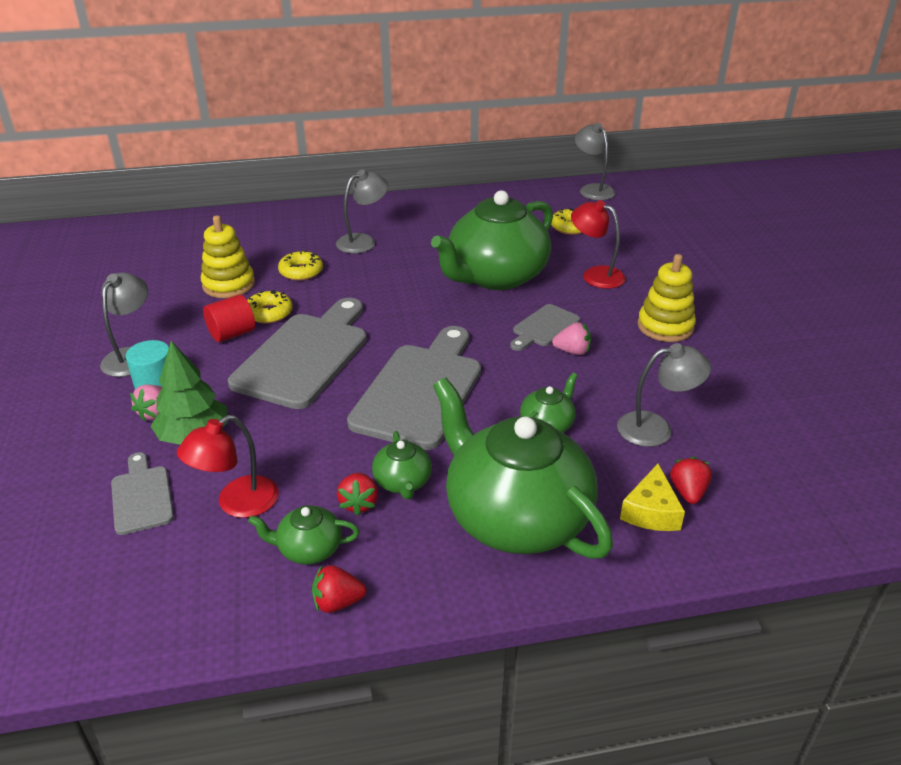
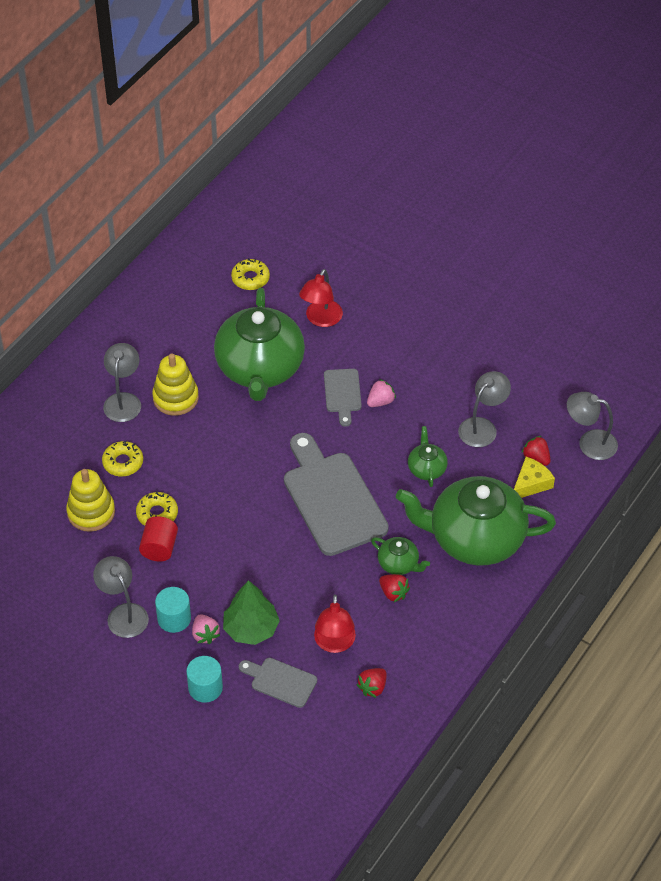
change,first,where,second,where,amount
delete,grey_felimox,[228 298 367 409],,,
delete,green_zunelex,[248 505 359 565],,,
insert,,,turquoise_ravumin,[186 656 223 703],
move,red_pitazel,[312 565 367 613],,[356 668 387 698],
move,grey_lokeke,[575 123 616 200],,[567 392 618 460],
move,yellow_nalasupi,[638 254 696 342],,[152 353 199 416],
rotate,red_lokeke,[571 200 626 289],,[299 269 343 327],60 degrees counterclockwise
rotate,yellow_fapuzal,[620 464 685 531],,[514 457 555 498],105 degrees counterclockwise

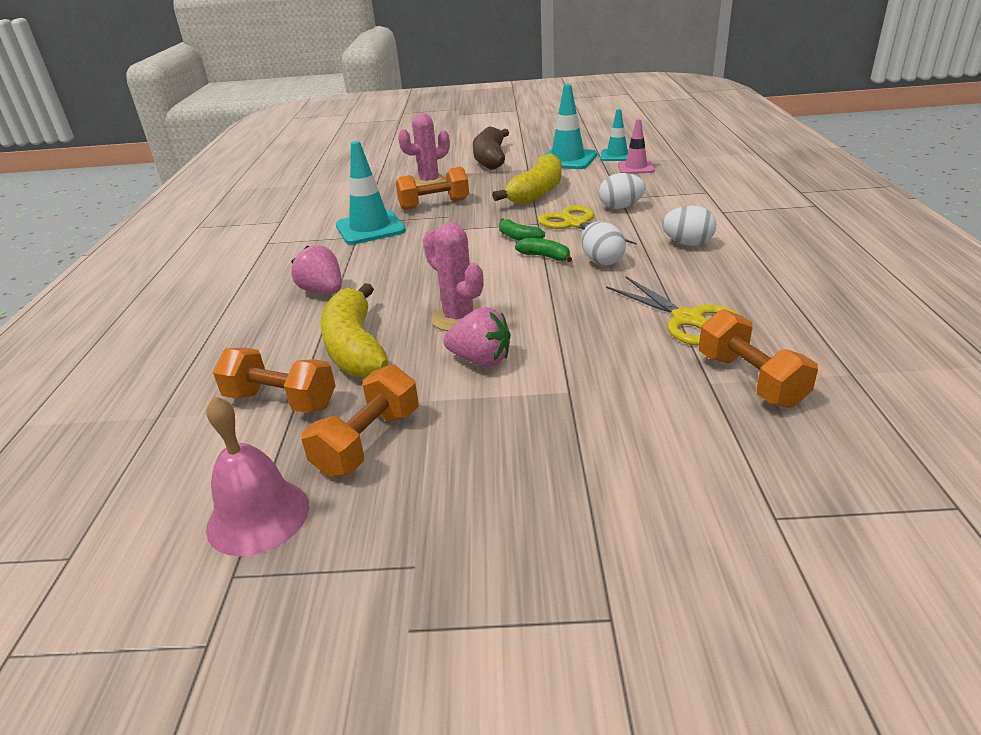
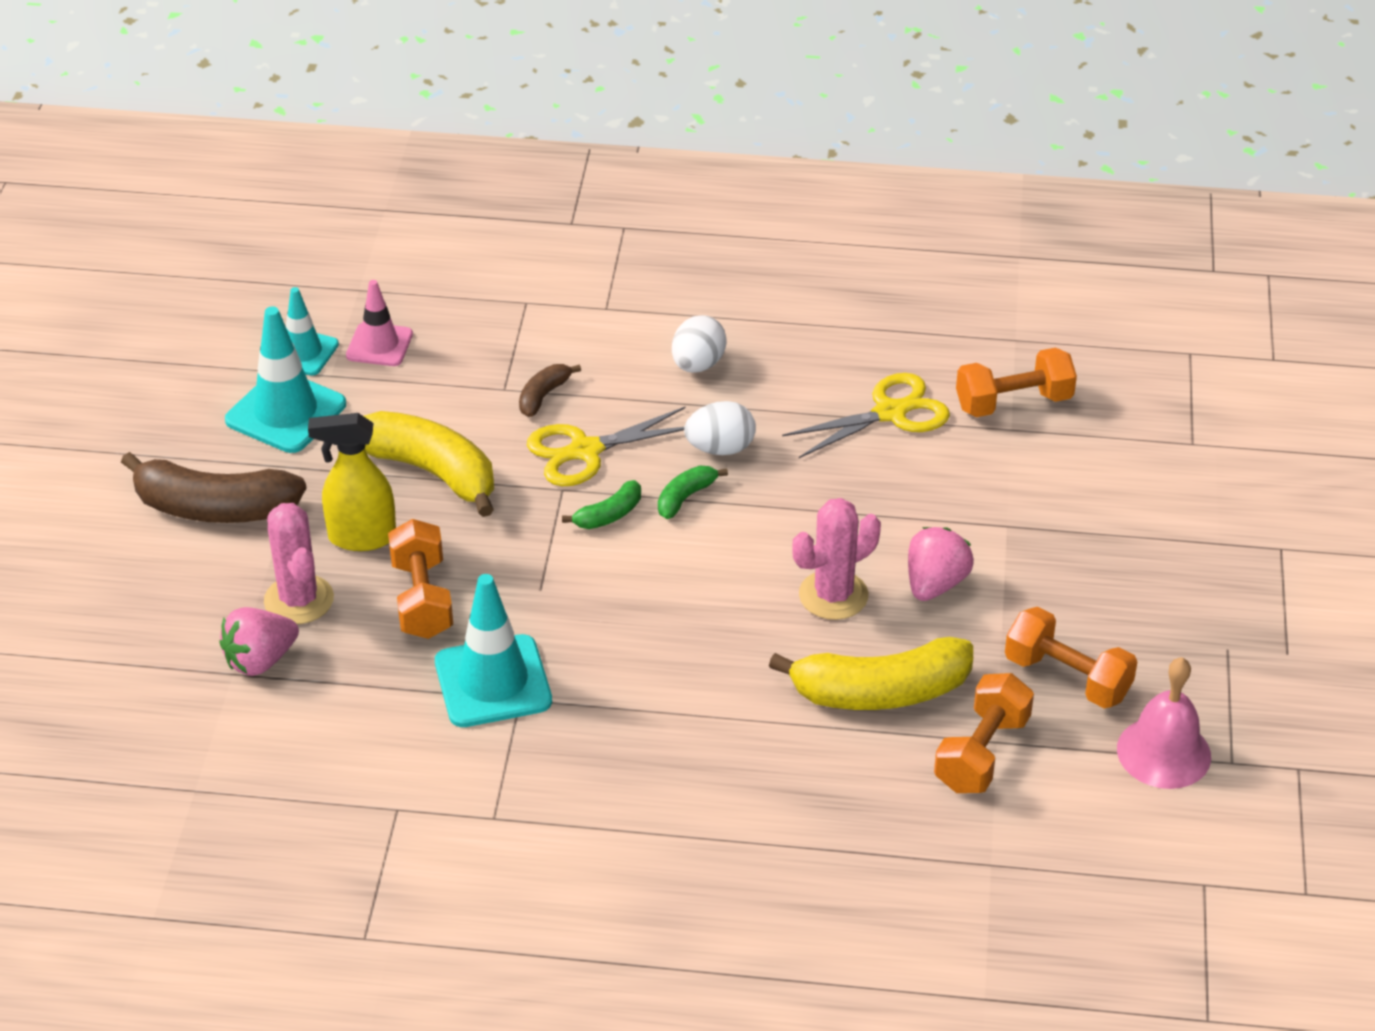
change,first,where,second,where,amount
insert,,,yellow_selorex,[308 413 396 551],
move,pink_pitazel,[291 245 342 294],,[219 607 299 676],
replace,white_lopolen,[599 173 646 209],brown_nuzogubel,[519 364 581 417],

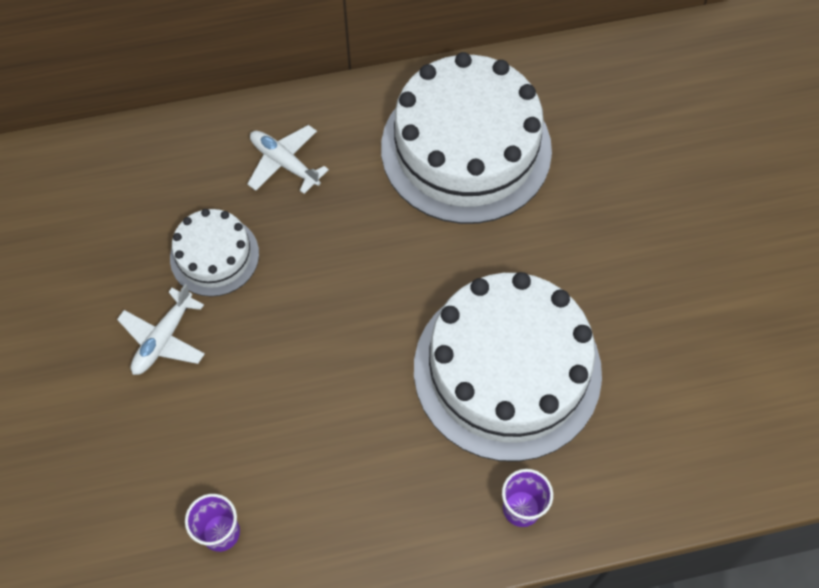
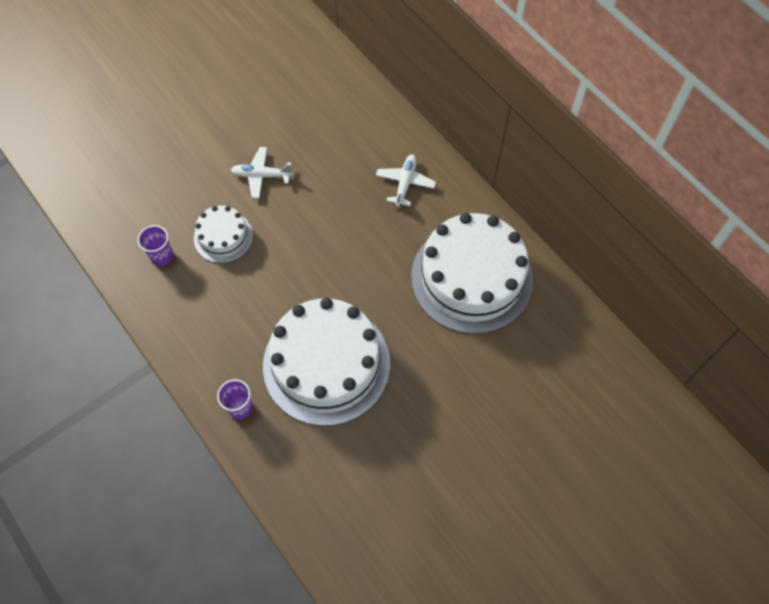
change,first,where,second,where,amount
move,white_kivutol,[170 209 259 297],,[194 206 253 263],

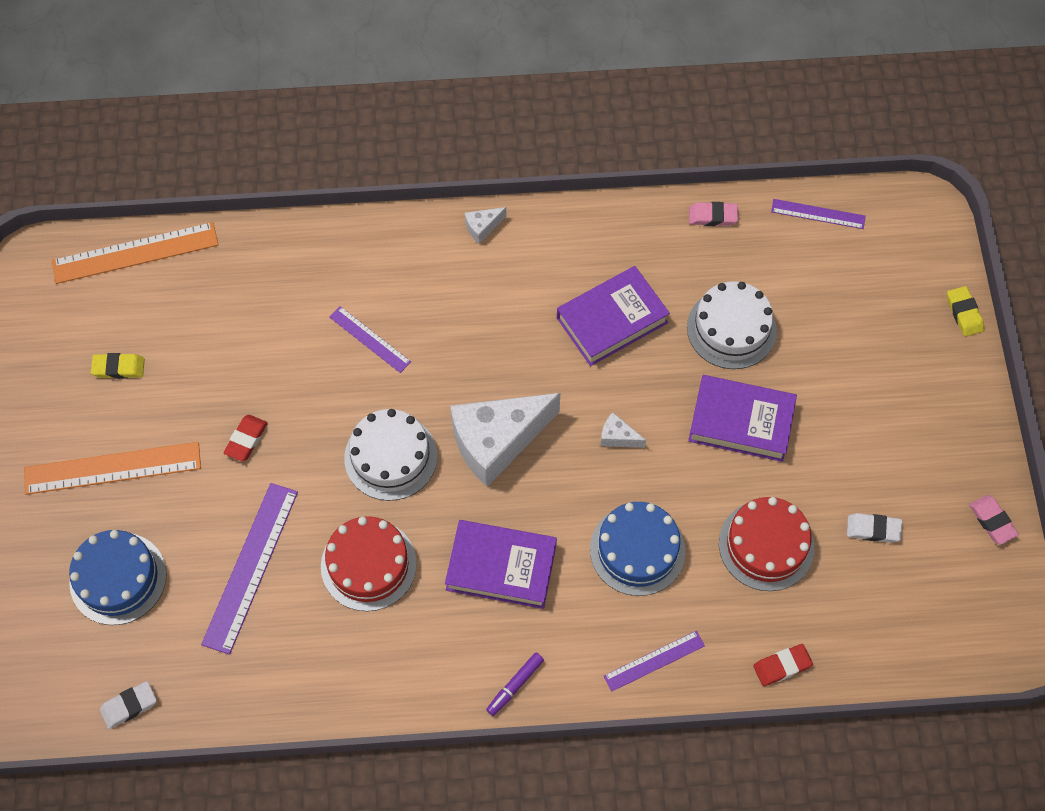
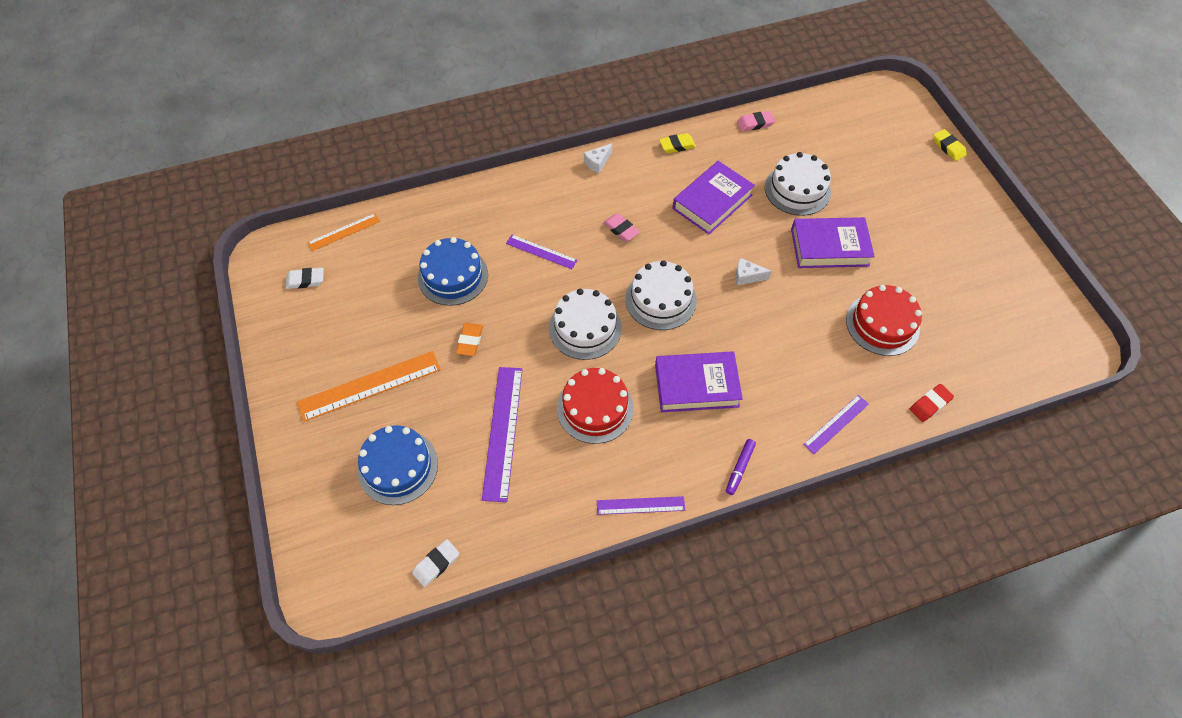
change,first,where,second,where,amount
move,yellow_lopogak,[91 353 145 379],,[659 133 696 153],
move,blue_kivutol,[590 502 686 596],,[418 237 488 306],
move,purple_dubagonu,[771 199 866 229],,[597 496 685 515],
move,white_lopogak,[847 513 902 543],,[286 268 324 289],
move,pink_lopogak,[969 495 1019 545],,[603 213 640 242],
replace,white_fapuzal,[450 393 560 487],white_kivutol,[625 260 697 330],
recolor,red_lopogak,[223 415 268 462],orange_lopogak,[456 323 483 356],
resize,orange_dubagonu,[52 222 218 284],,[307 213 380 251],x0.57

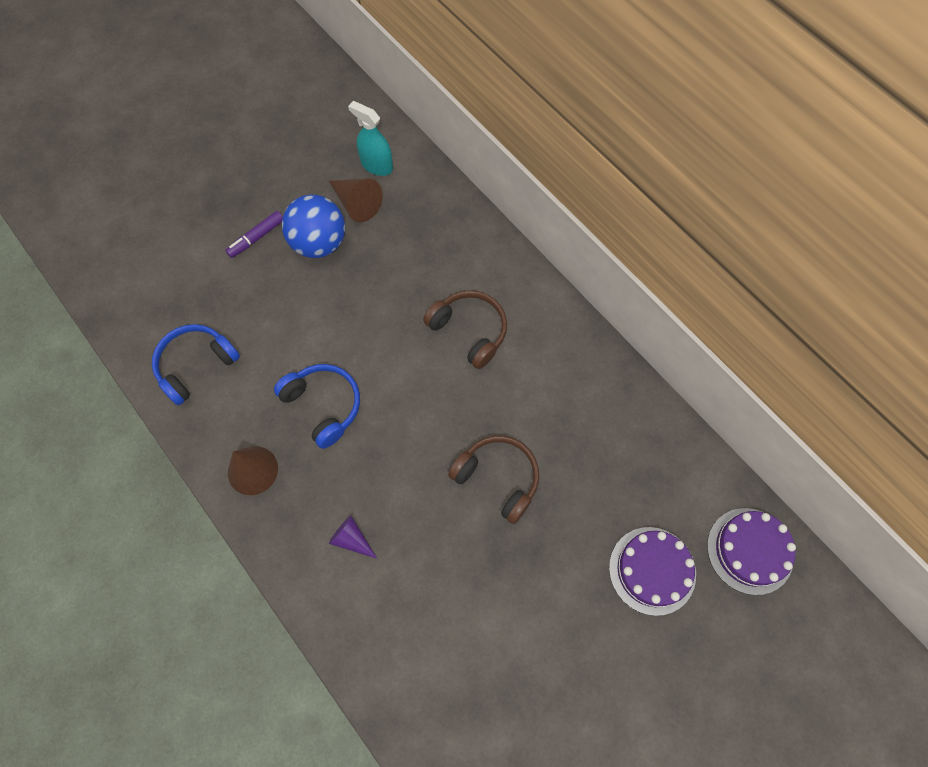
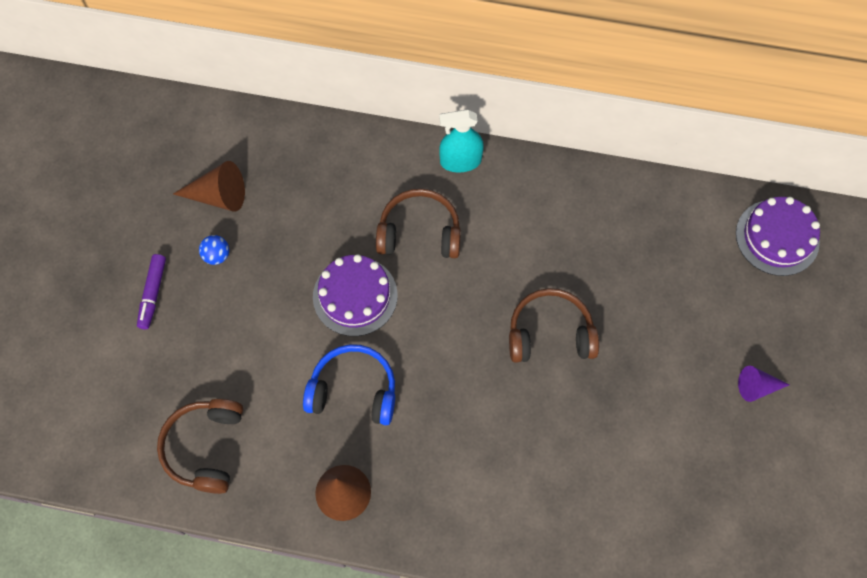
change,first,where,second,where,amount
move,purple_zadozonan,[329 516 377 559],,[738 366 789 402],
move,turquoise_selorex,[348 101 393 176],,[439 109 484 172],
move,purple_kivutol,[609 527 696 616],,[313 254 398 336],
recolor,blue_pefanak,[152 324 240 405],brown_pefanak,[157 399 243 494],
resize,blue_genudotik,[282 195 345 258],,[199 235 229 265],x0.43

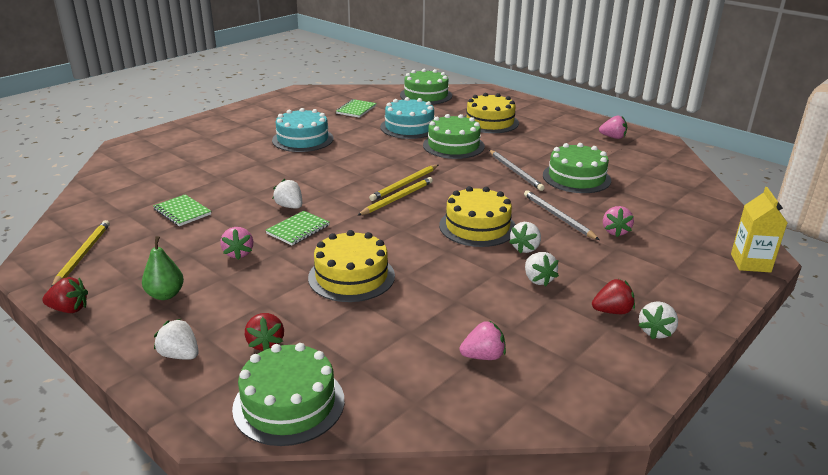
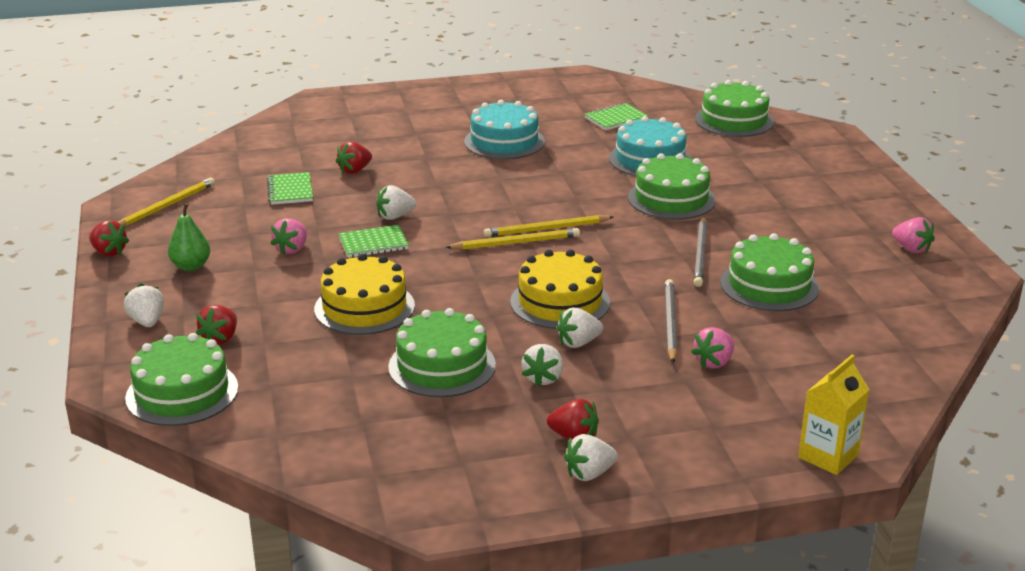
change,first,where,second,where,amount
delete,pink_pitazel,[460 321 506 360],,,
delete,yellow_kivutol,[464 93 519 133],,,
insert,,,red_pitazel,[336 141 372 174],
insert,,,green_kivutol,[388 308 496 397],
rotate,white_pitazel,[273 179 302 209],,[376 185 417 220],105 degrees counterclockwise

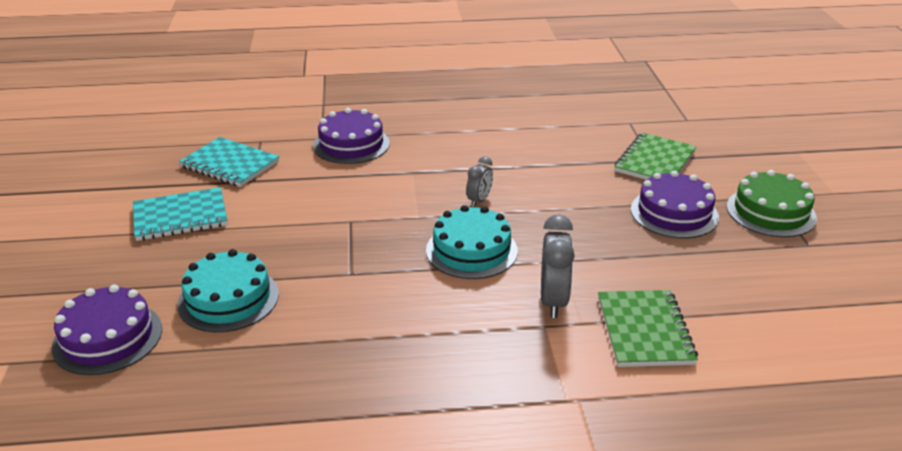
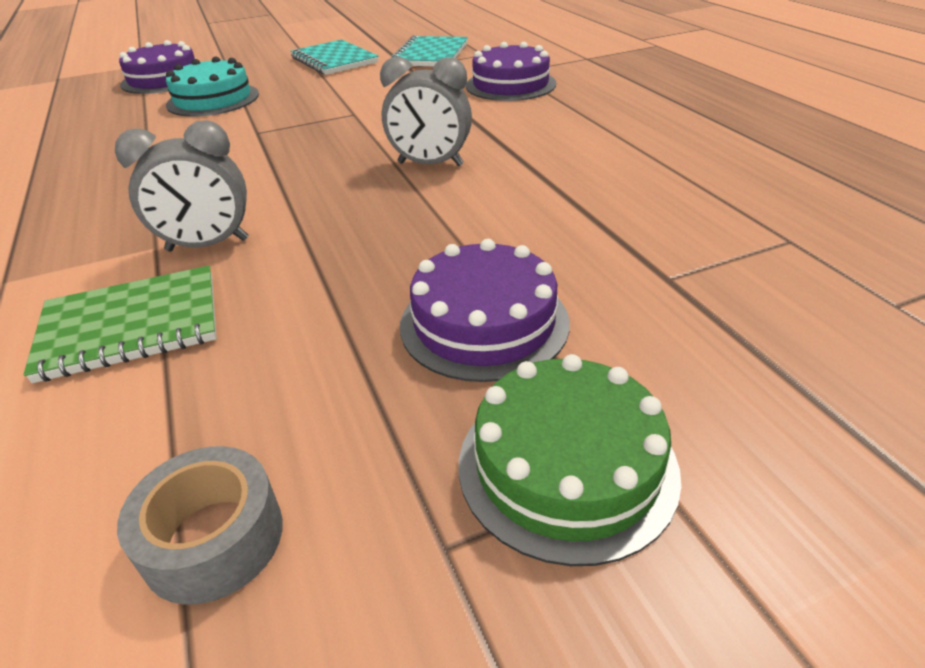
change,first,where,second,where,amount
delete,turquoise_kivutol,[426 205 518 279],,,
delete,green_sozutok,[615 133 697 180],,,
insert,,,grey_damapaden,[117 446 283 605],
resize,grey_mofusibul,[466 156 493 207],,[380 57 472 166],x1.67

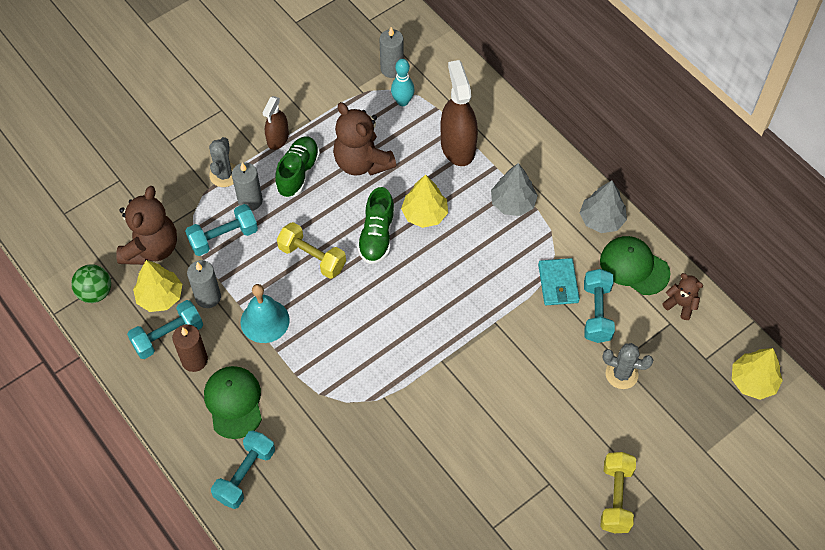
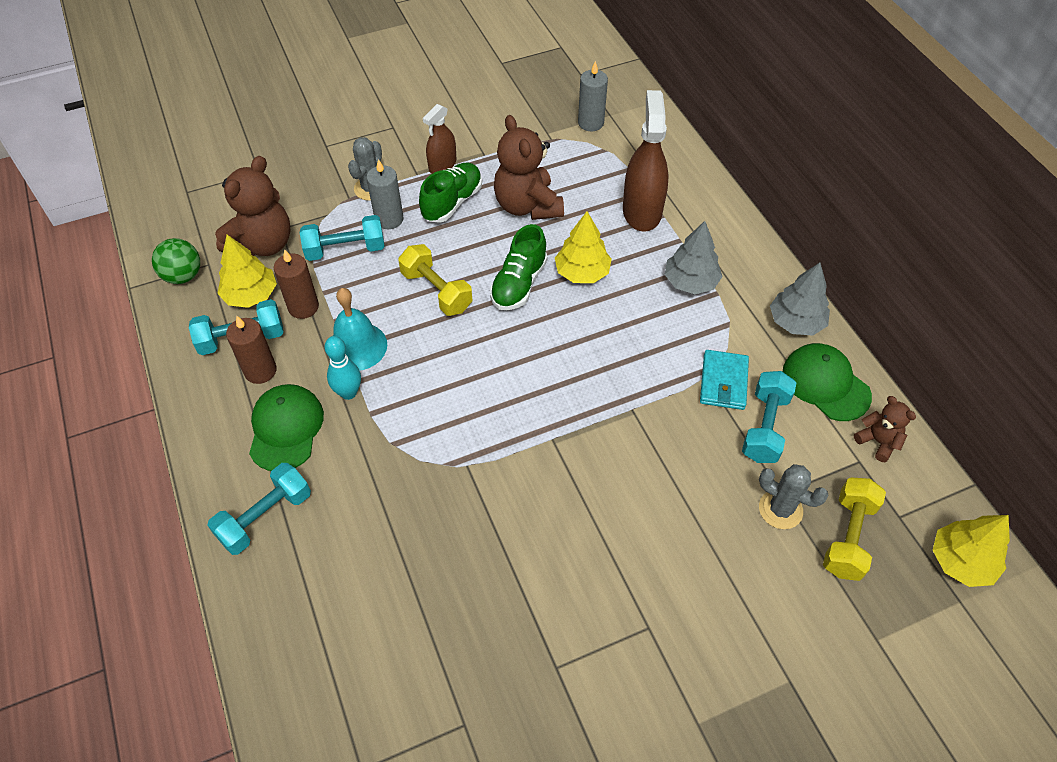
change,first,where,second,where,amount
move,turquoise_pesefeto,[391 59 415 106],,[325 336 361 400],
move,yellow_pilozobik,[600 452 636 533],,[823 478 886 581],
recolor,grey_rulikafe,[187 260 221 308],brown_rulikafe,[274 249 319 319],

